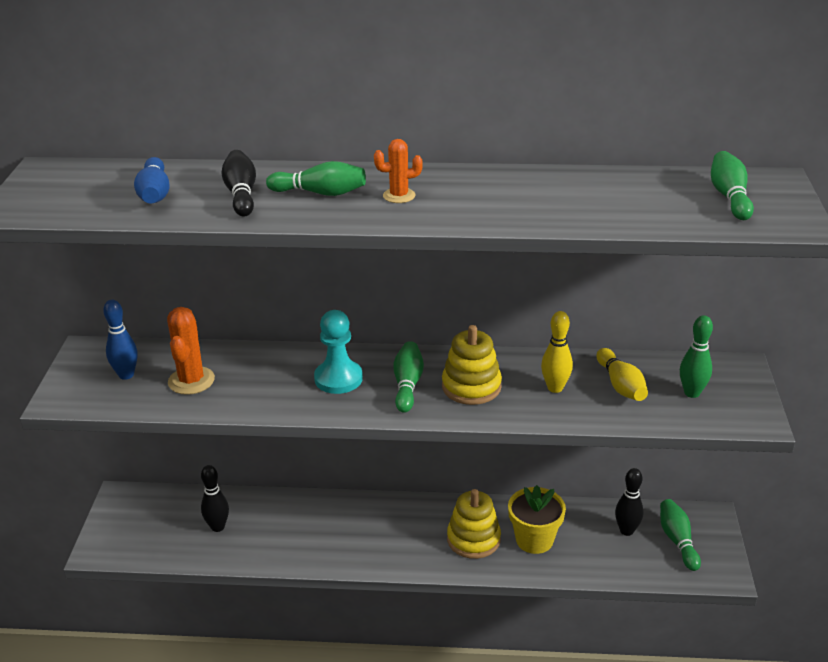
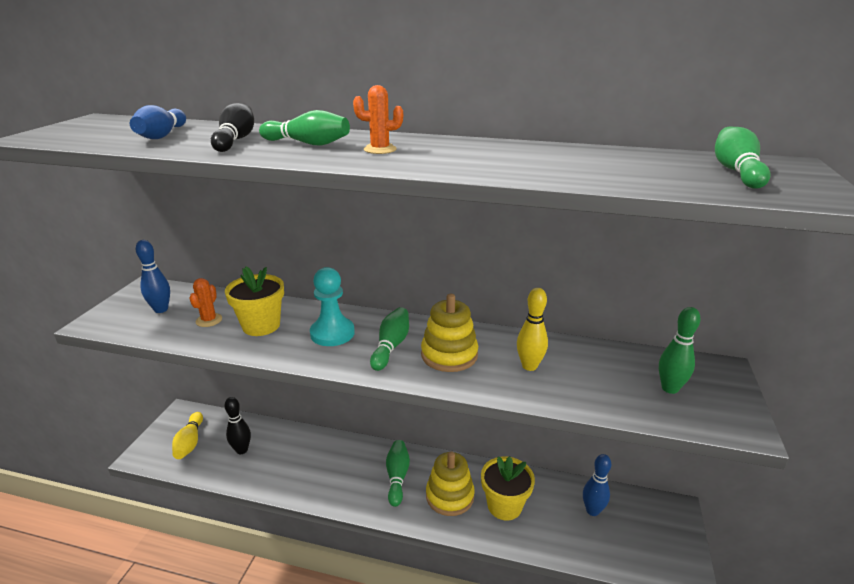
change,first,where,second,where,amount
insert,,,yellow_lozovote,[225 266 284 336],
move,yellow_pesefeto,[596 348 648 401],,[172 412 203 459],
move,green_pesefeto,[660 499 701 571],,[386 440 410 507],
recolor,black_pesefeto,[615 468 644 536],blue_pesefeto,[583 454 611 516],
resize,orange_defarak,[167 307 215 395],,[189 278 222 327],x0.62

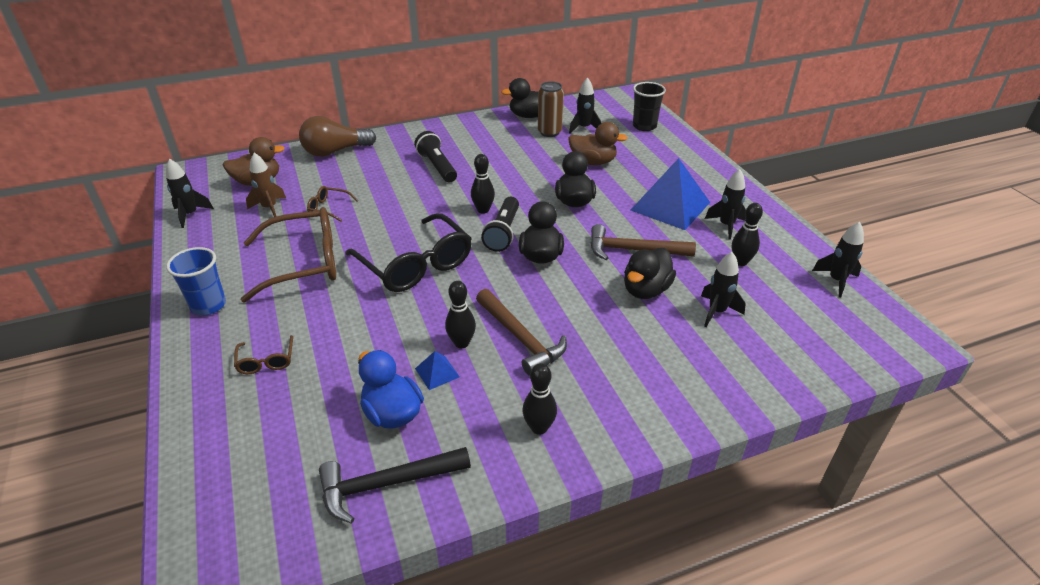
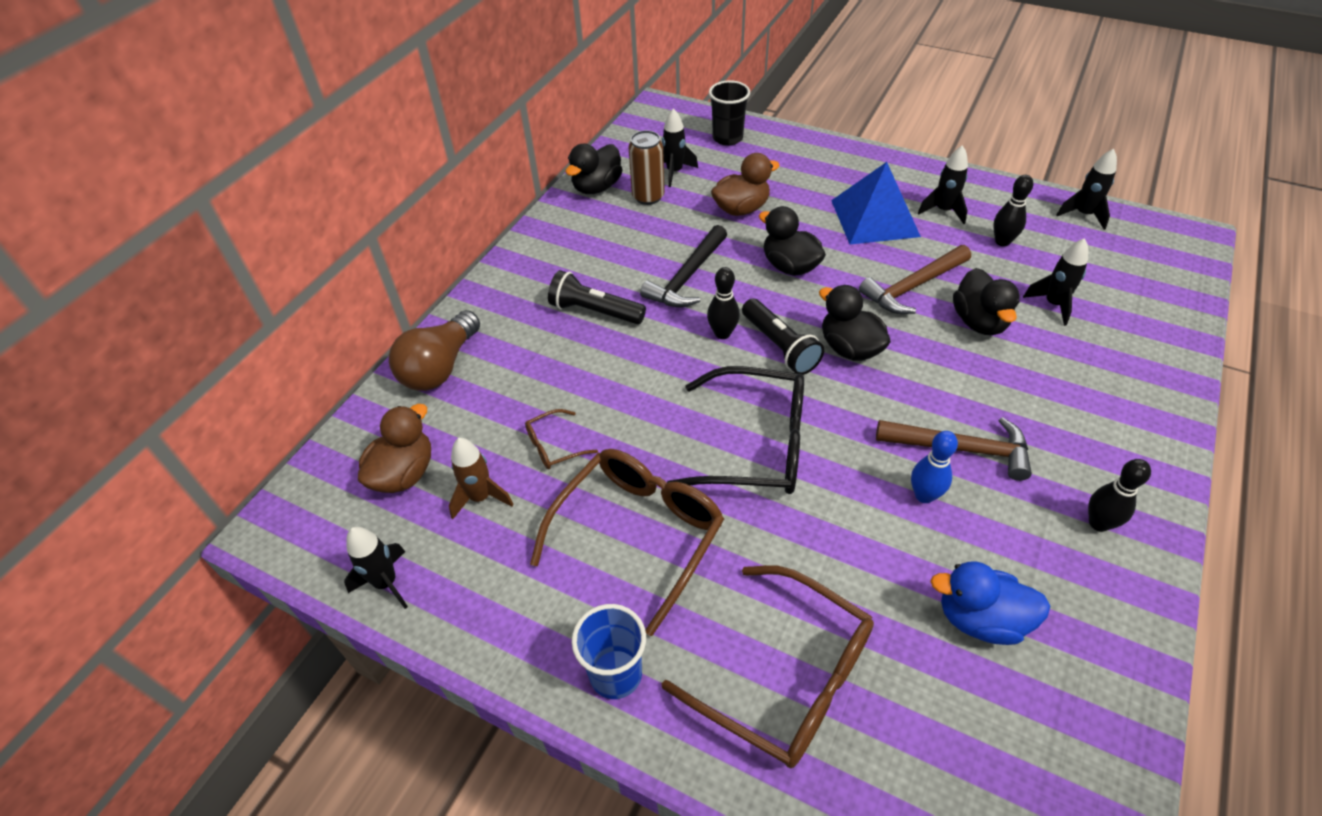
change,first,where,second,where,amount
delete,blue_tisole,[415 351 460 390],,,
move,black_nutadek,[319 447 471 523],,[640 225 727 308],
recolor,black_pesefeto,[445 281 476 348],blue_pesefeto,[911 431 958 503],
resize,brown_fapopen,[234 335 293 374],,[662 565 874 768],x2.24

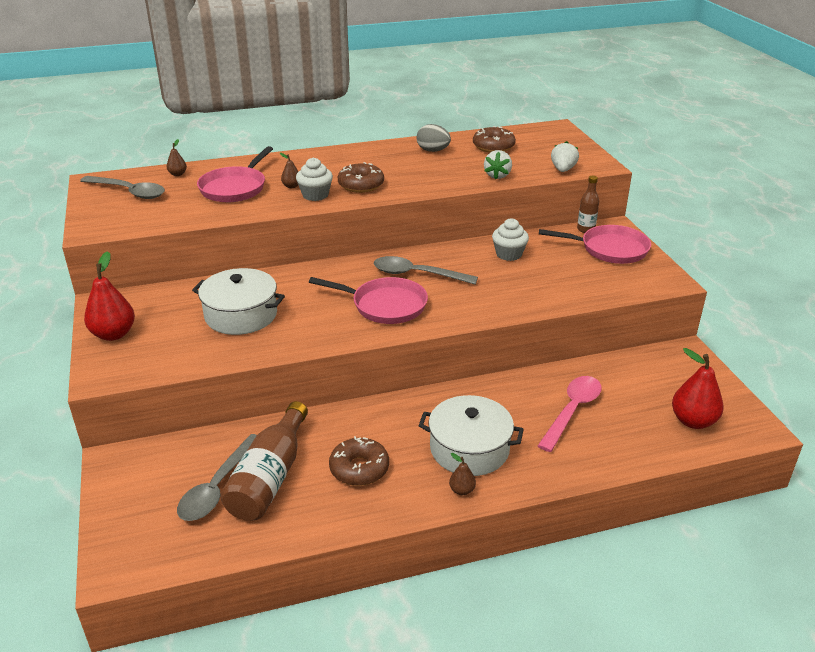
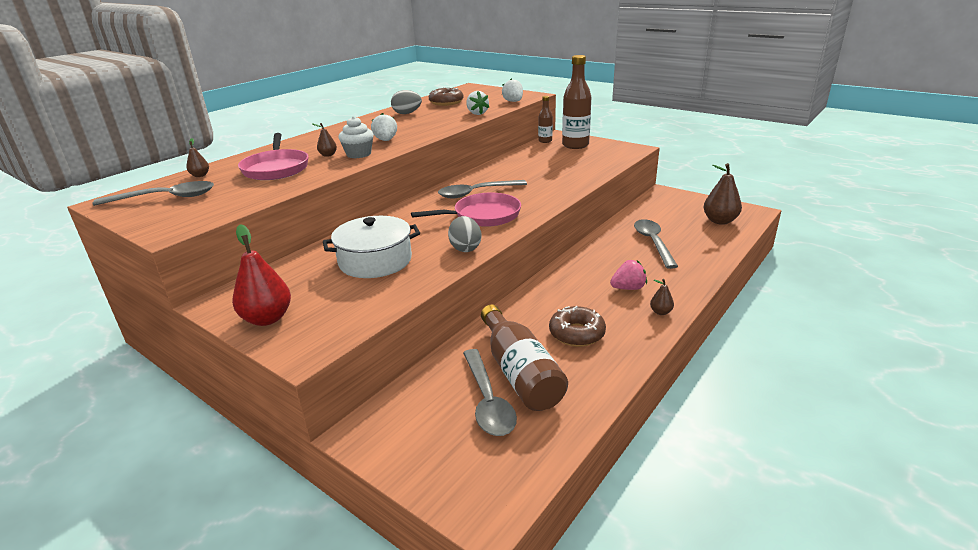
change,first,where,second,where,amount
delete,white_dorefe,[492 218 529 261],,,
insert,,,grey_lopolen,[448 216 481 252],
replace,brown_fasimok,[338 162 384 193],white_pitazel,[371 113 397 141],
replace,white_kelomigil,[419 395 524 476],pink_pitazel,[610 260 647 290],
replace,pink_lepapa,[539 225 651 264],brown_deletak,[562 55 591 149],
recolor,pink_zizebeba,[538 376 602 452],grey_zizebeba,[634 219 678 269],
recolor,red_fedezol,[672 348 724 429],brown_fedezol,[704 163 742 225],

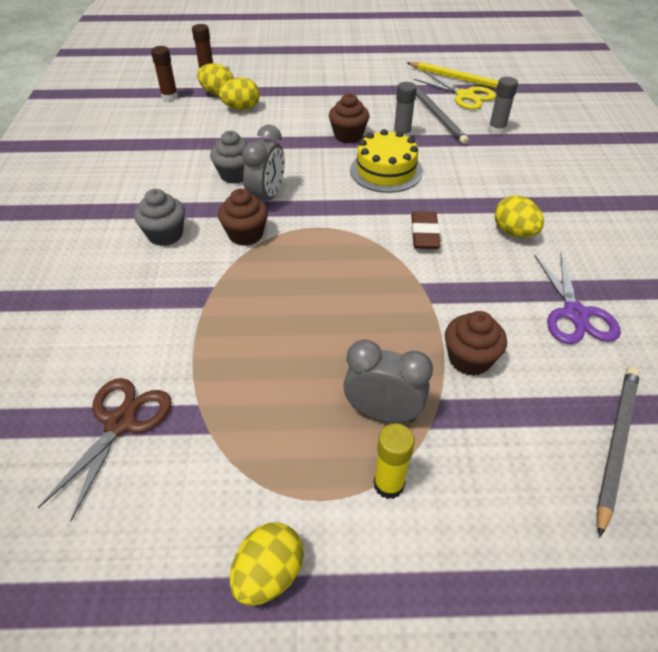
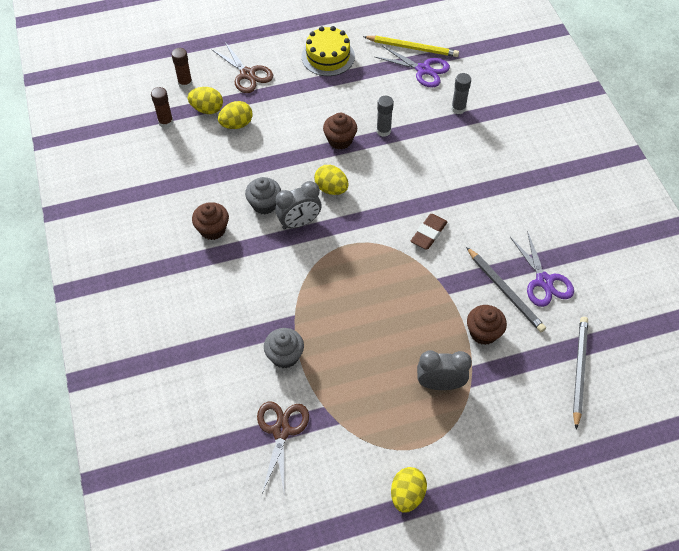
change,first,where,second,where,amount
delete,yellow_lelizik,[374 423 415 499],,,
insert,,,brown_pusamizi,[211 41 273 93],
move,grey_dorefe,[134 189 185 246],,[264 328 304 368],
move,brown_dorefe,[218 188 268 246],,[192 202 229 240],
move,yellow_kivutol,[350 129 422 193],,[302 26 355 76],
move,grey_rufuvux,[416 87 469 144],,[466 247 546 332],
move,yellow_lopolen,[495 195 544 238],,[314 165 349 195],
recolor,yellow_pusamizi,[414 72 496 110],purple_pusamizi,[375 46 450 88],
rotate,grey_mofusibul,[242 125 285 201],,[275 181 322 230],60 degrees clockwise
rotate,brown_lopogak,[411 211 441 249],,[411 214 448 249],45 degrees clockwise

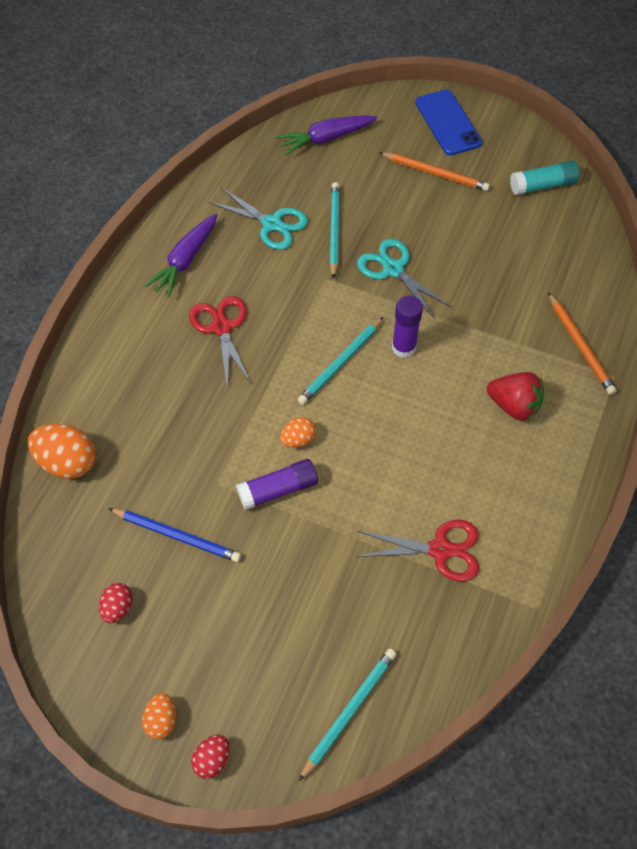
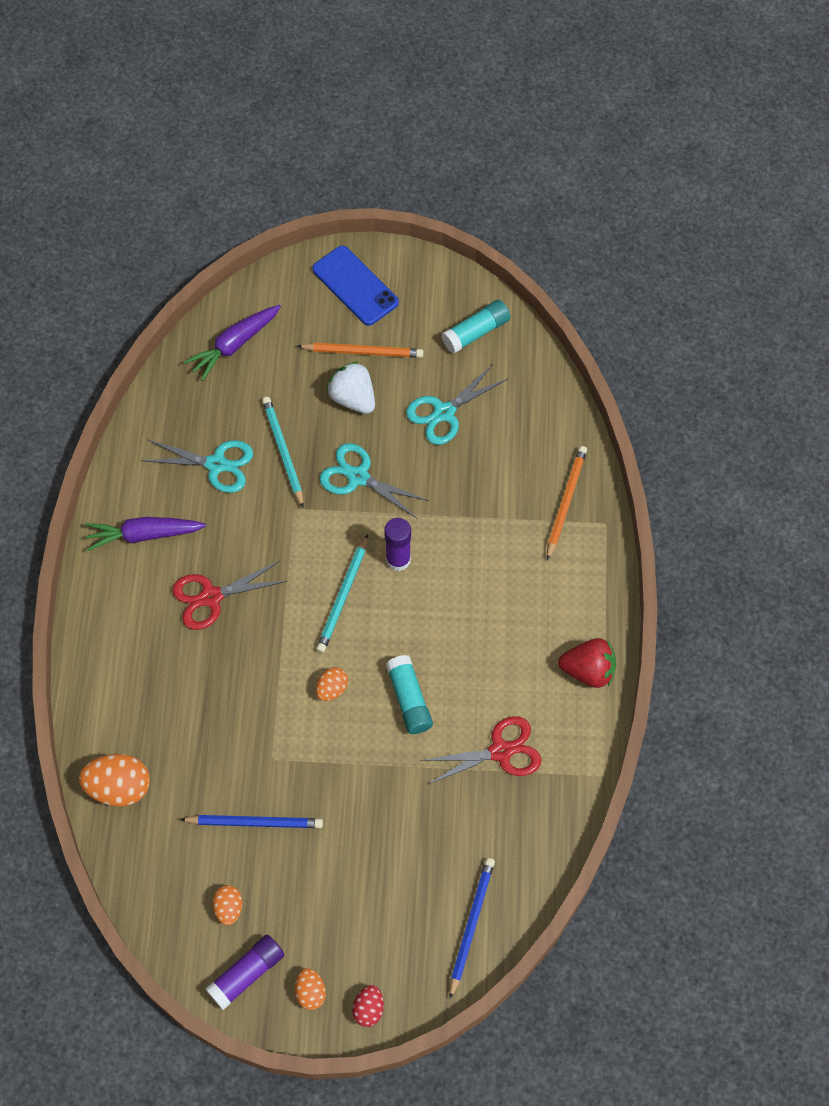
change,first,where,second,where,amount
insert,,,white_pitazel,[327 362 375 414],
insert,,,turquoise_lelizik,[386 655 433 734],
insert,,,turquoise_pusamizi,[406 364 508 445],
move,purple_lelizik,[236 459 318 510],,[205 934 284 1010],
move,red_pitazel,[487 372 544 421],,[558 638 616 688],
recolor,red_lopolen,[99 583 133 623],orange_lopolen,[212 885 242 925],
recolor,turquoise_rufuvux,[299 648 397 781],blue_rufuvux,[449 858 495 999],
rotate,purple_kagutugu,[144 214 217 297],,[85 517 206 551],75 degrees clockwise
rotate,red_pusamizi,[189 296 251 389],,[172 561 287 630],75 degrees counterclockwise
rotate,orange_rufuvux,[548 292 617 395],,[547 446 587 560],120 degrees counterclockwise

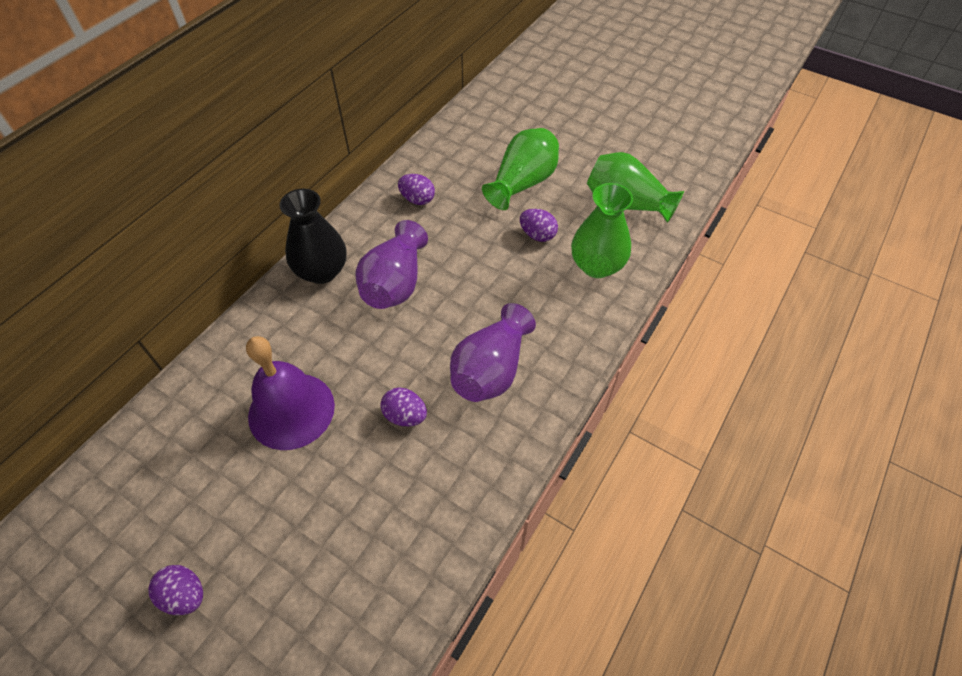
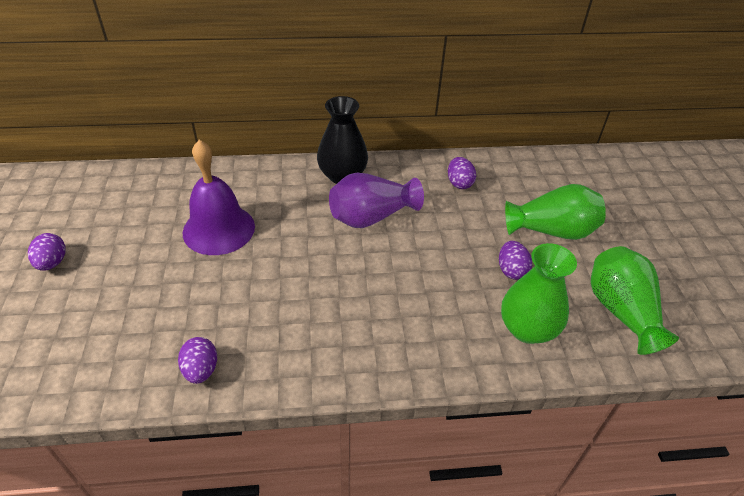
change,first,where,second,where,amount
delete,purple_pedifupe,[450 303 536 402],,,
move,purple_lopolen,[380 388 427 426],,[178 337 217 384],

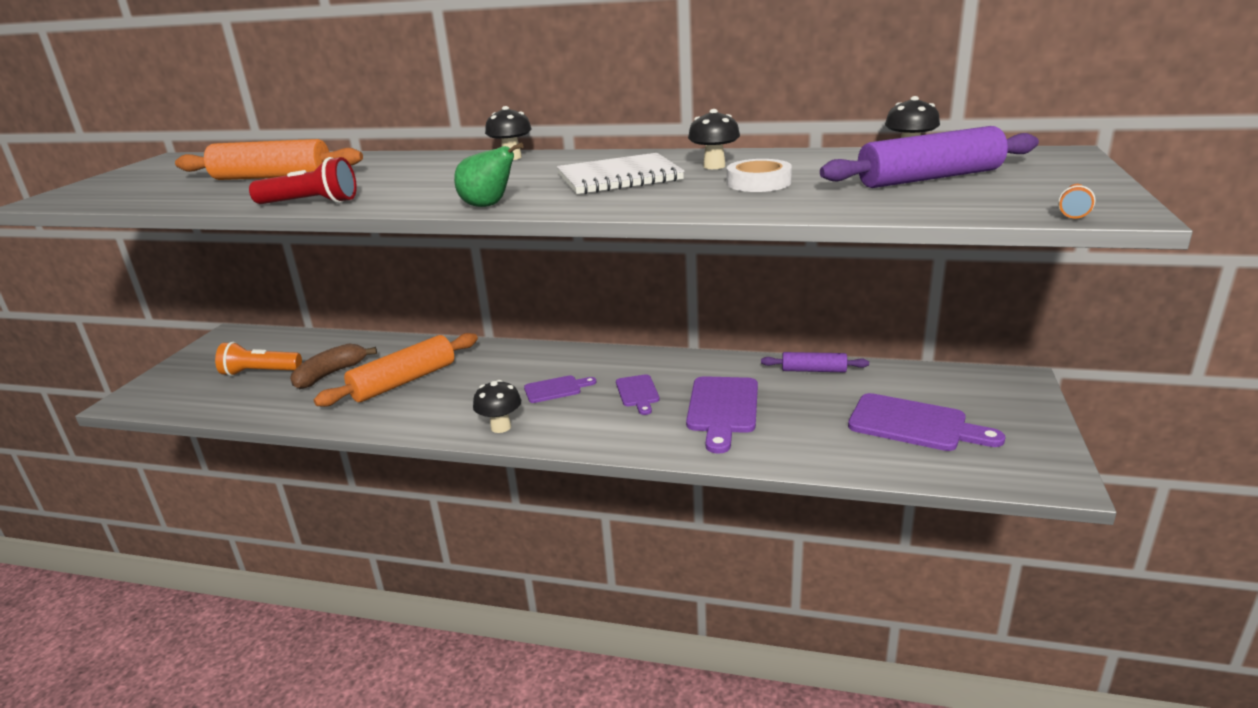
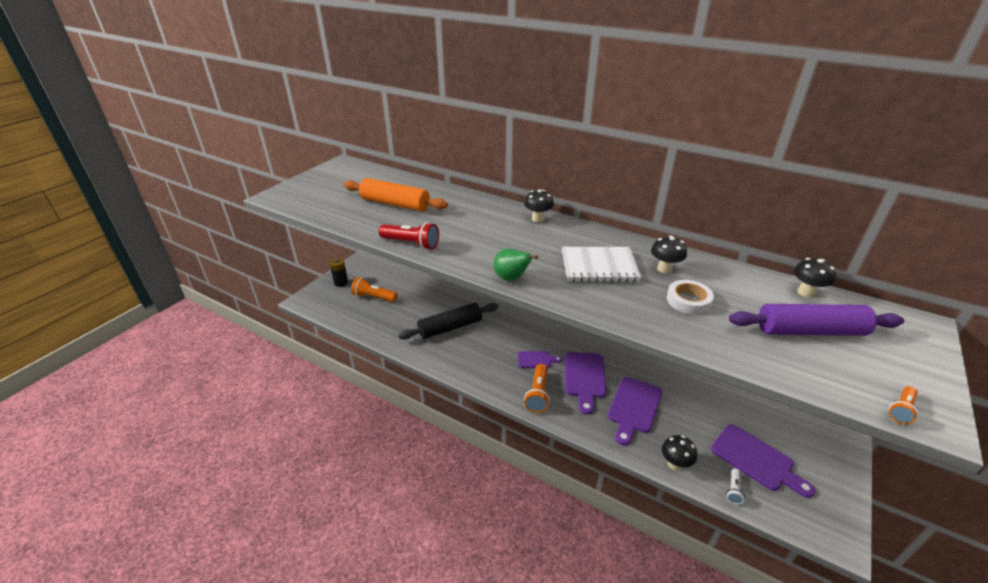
change,first,where,second,where,amount
delete,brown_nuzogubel,[290 344 377 389],,,
delete,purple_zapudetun,[761 352 869 372],,,
insert,,,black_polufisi,[329 258 348 287],
insert,,,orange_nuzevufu,[524 364 550 413],
insert,,,white_nuzevufu,[726 468 745 505],
move,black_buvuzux,[473 380 521 433],,[662 435 697 471],
recolor,orange_zapudetun,[314 333 478 407],black_zapudetun,[398 303 499 339],
resize,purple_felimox,[616 375 660 415],,[565 352 607 415],x1.74

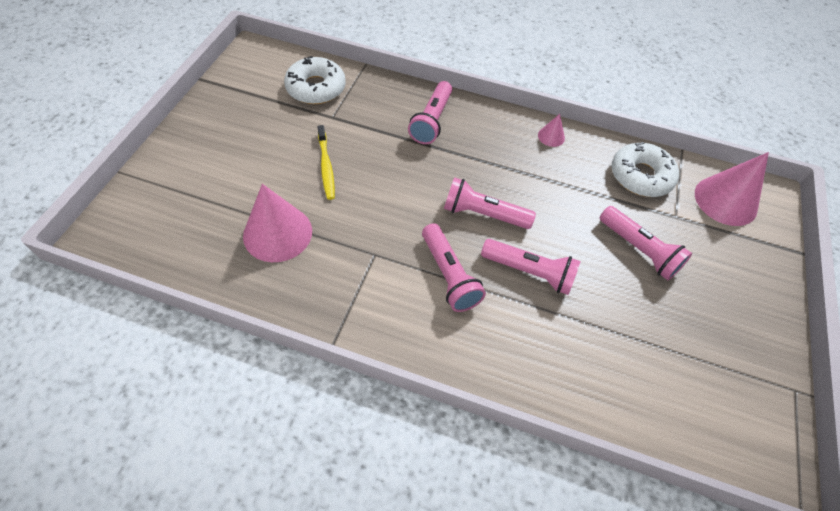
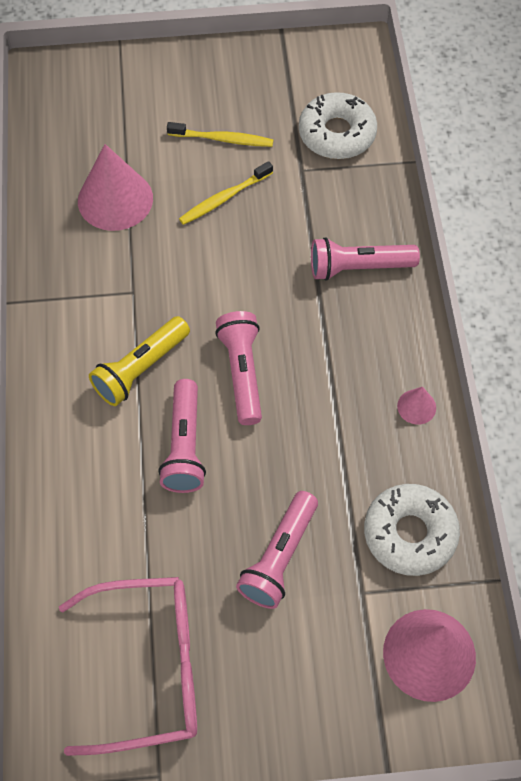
change,first,where,second,where,amount
insert,,,pink_fapopen,[59 577 197 756],
insert,,,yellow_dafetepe,[167 122 273 147],
recolor,pink_nuzevufu,[422 223 486 312],yellow_nuzevufu,[89 316 190 406],

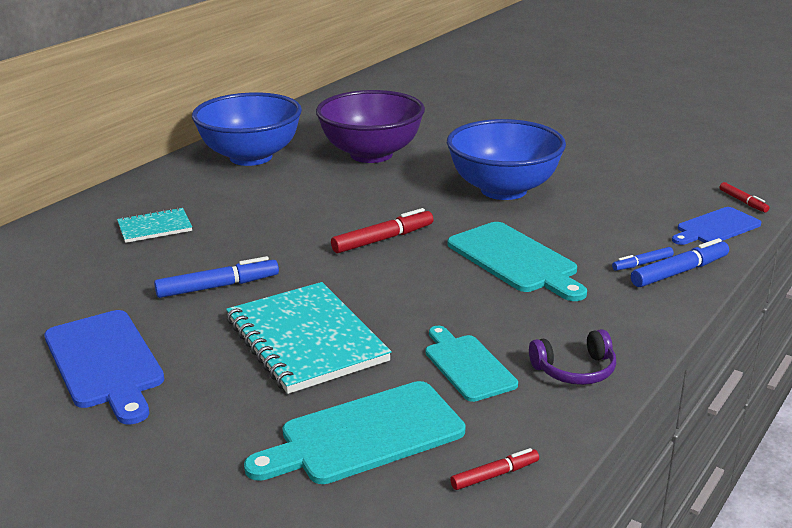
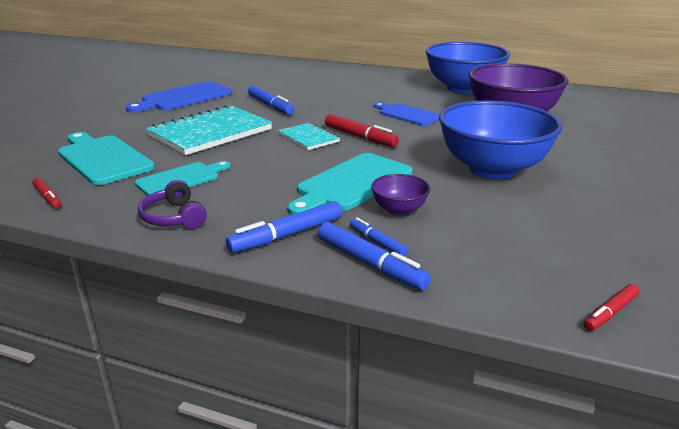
change,first,where,second,where,amount
insert,,,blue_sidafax,[226 201 342 253],
insert,,,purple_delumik,[371 174 430 216],
move,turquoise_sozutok,[117 207 192 243],,[278 122 340 150],
move,blue_felimox,[672 207 761 245],,[374 103 440 126],

